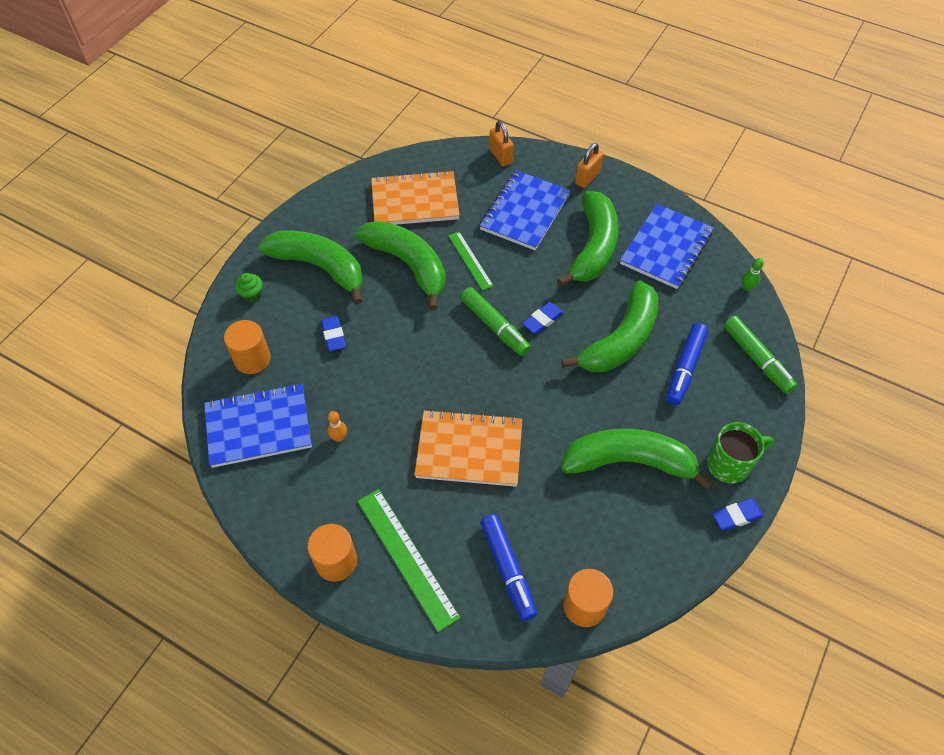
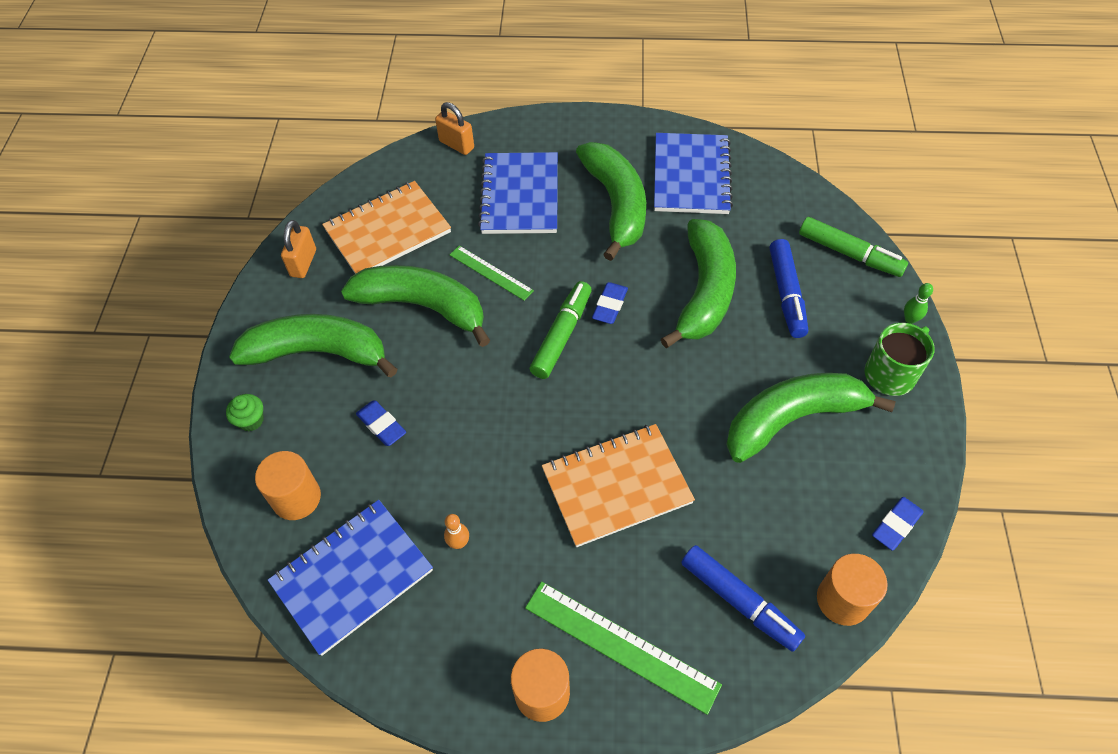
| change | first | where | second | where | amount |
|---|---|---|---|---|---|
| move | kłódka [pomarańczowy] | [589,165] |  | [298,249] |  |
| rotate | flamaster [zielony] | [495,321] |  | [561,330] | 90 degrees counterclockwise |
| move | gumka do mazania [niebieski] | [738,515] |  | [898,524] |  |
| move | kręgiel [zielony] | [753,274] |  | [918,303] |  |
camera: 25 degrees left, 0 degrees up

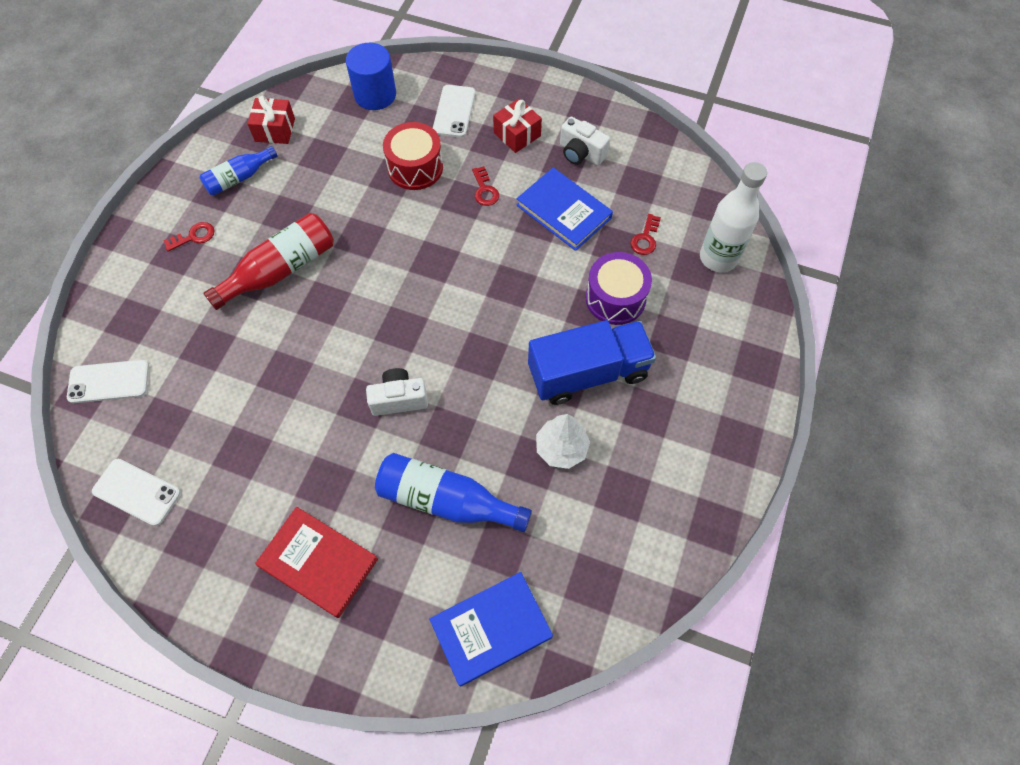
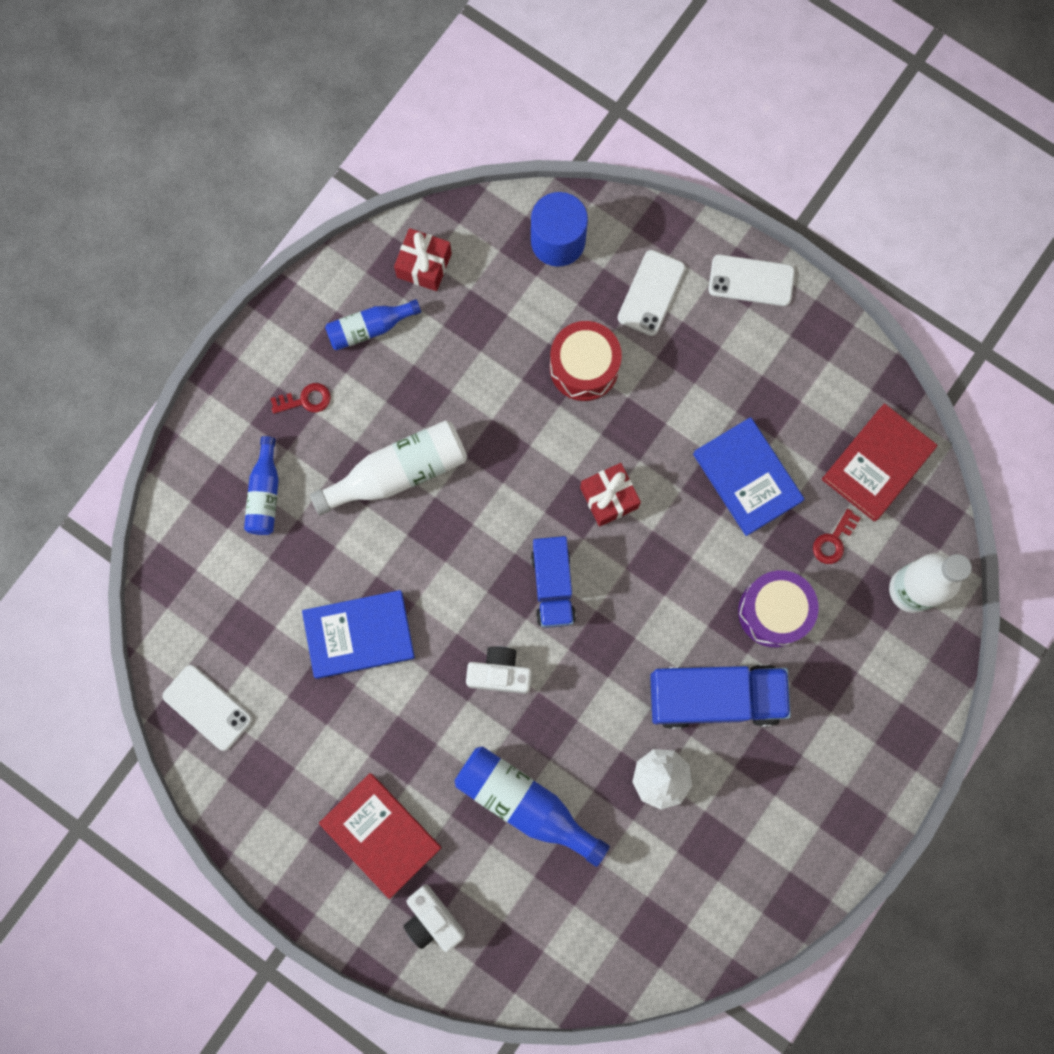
| change | first | where | second | where | amount |
|---|---|---|---|---|---|
| insert |  |  | butelka [niebieski] | [261,485] |  |
| move | książka [niebieski] | [491,629] |  | [358,634] |  |
| recolor | butelka [czerwony] | [269,261] | butelka [biały] | [388,467] |  |
| move | aparat fotograficzny [biały] | [585,140] |  | [434,918] |  |
| insert |  |  | ciężarówka [niebieski] | [553,582] |  |
| move | prezent [czerwony] | [517,126] |  | [610,495] |  |
| move | telefon [biały] | [108,381] |  | [752,280] |  |
| insert |  |  | książka [czerwony] | [879,462] |  |
| delete | klucz [czerwony] | [485,186] |  |  |  |
camera: 15 degrees right, 15 degrees up

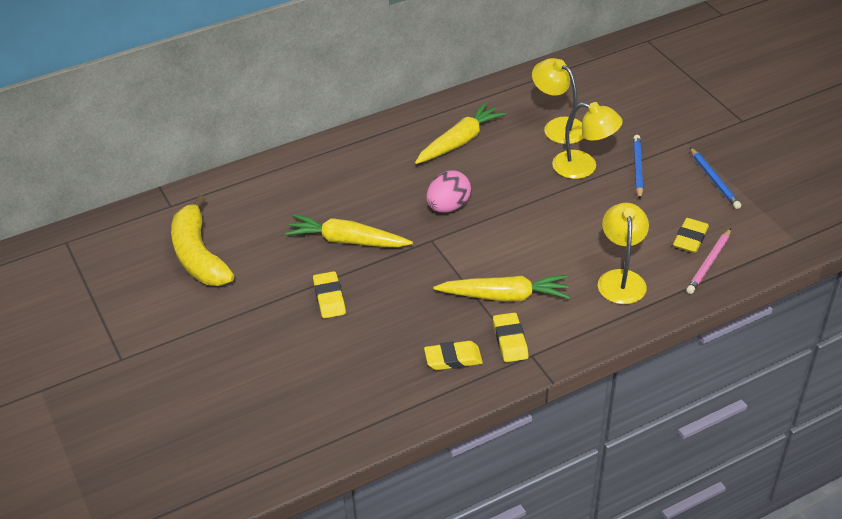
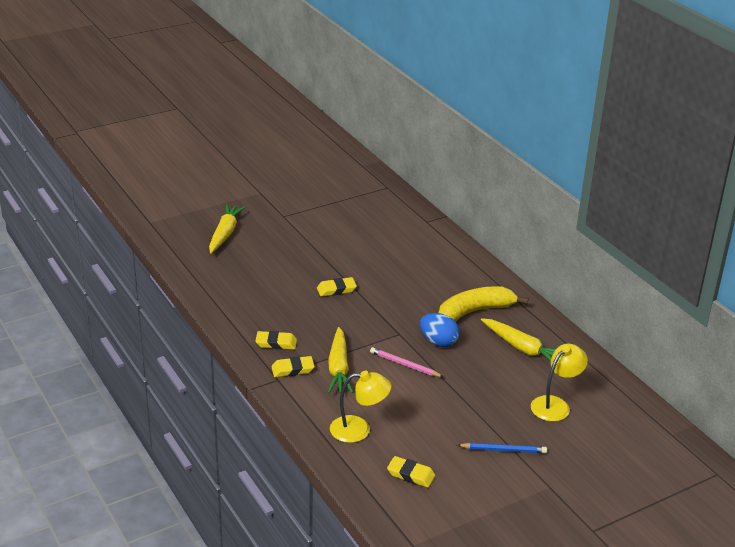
| change | first | where | second | where | amount |
|---|---|---|---|---|---|
| move | marchewka [żółty] | [349,230] |  | [227,228] |  |
| rotate | gumka do mazania [żółty] | [453,355] |  | [276,340] | 75 degrees counterclockwise |
| move | ołówek [różowy] | [708,261] |  | [406,362] |  |
| recolor | jajko [różowy] | [448,191] | jajko [niebieski] | [440,330] |  |
| move | banan [żółty] | [202,240] |  | [483,303] |  |
| delete | lampka [żółty] | [587,140] |  |  |  |
| delete | ołówek [niebieski] | [715,178] |  |  |  |
camera: 85 degrees right, 10 degrees down

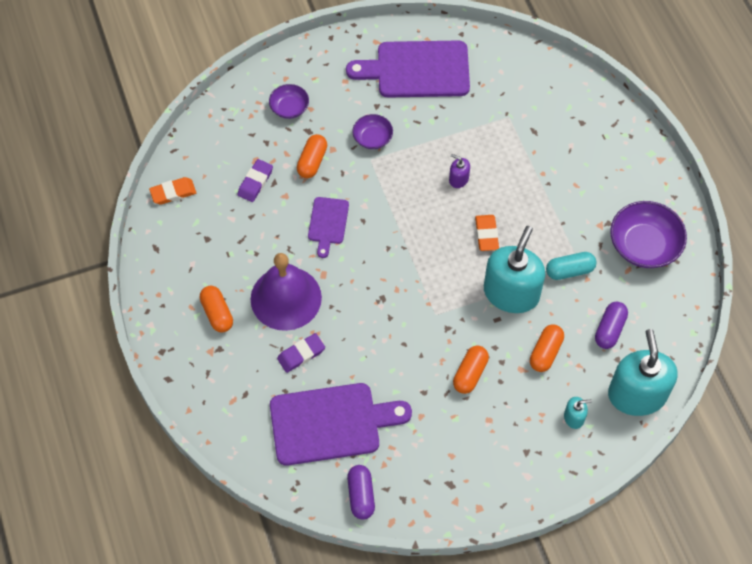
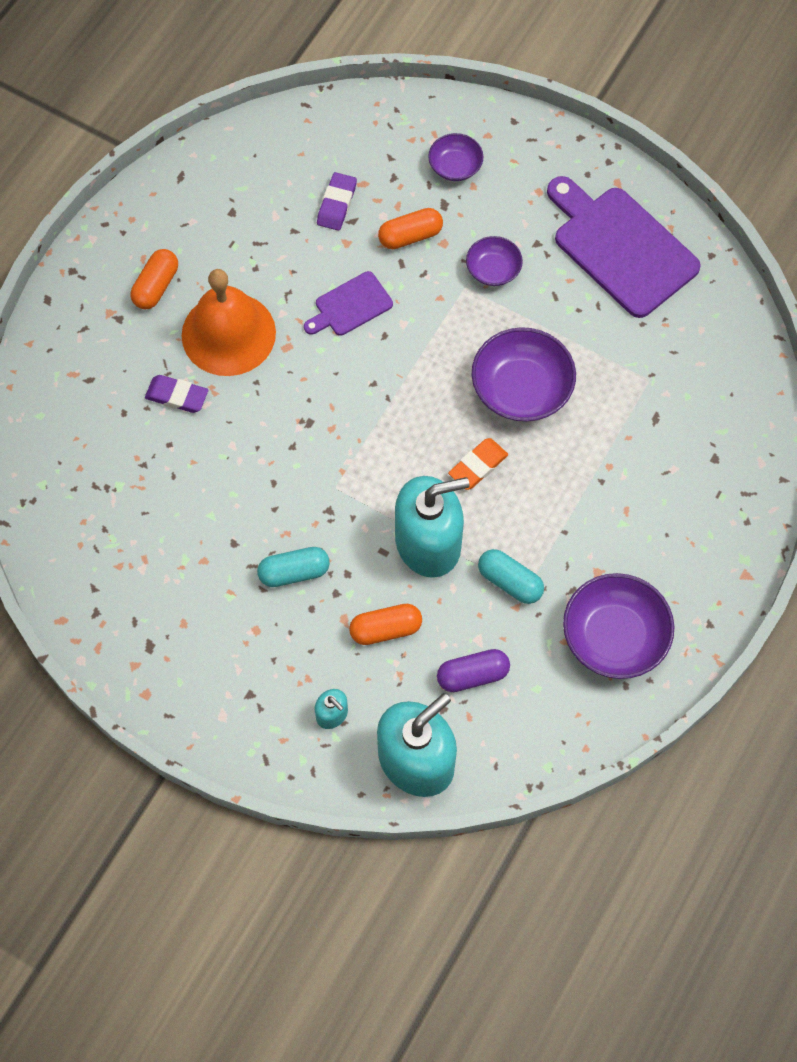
| change | first | where | second | where | amount |
|---|---|---|---|---|---|
| recolor | dzwonek [fioletowy] | [286,292] | dzwonek [pomarańczowy] | [228,322] |  |
| recolor | kapsułka [pomarańczowy] | [471,370] | kapsułka [turkusowy] | [293,567] |  |
| rotate | gumka do mazania [fioletowy] | [255,180] |  | [337,201] | 60 degrees counterclockwise |
| replace | dozownik mydła [fioletowy] | [459,171] | miska [fioletowy] | [524,374] |  |
| delete | gumka do mazania [pomarańczowy] | [172,191] |  |  |  |
| delete | deska do krojenia [fioletowy] | [341,424] |  |  |  |
| delete | kapsułka [fioletowy] | [361,492] |  |  |  |
camera: 50 degrees right, 5 degrees up

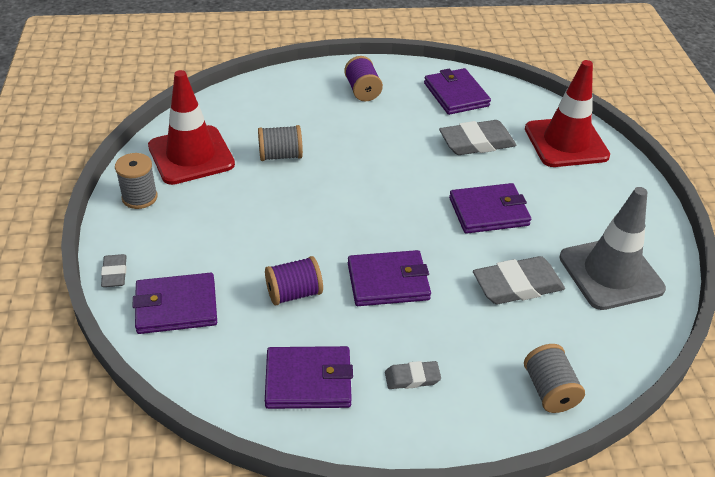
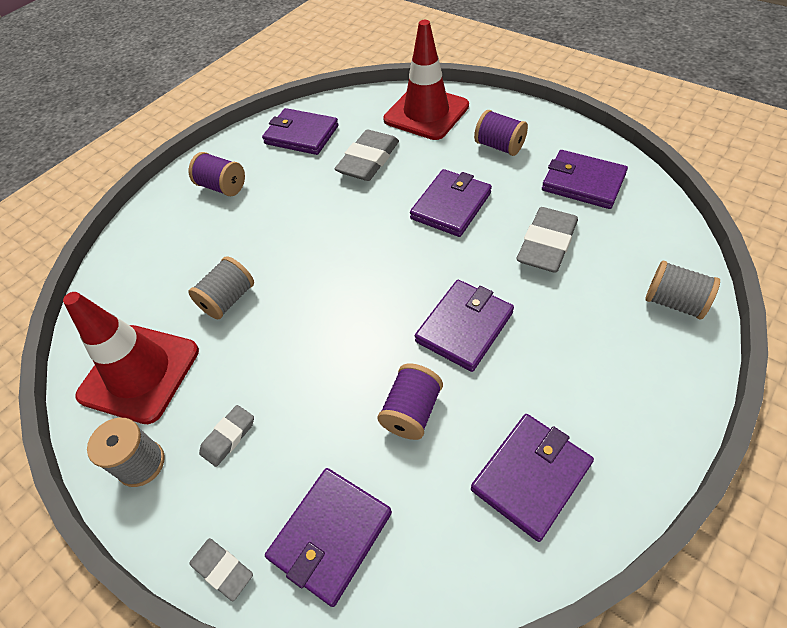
| change | first | where | second | where | amount |
|---|---|---|---|---|---|
| move | gumka do mazania [szary] | [413,375] |  | [226,436] |  |
| insert |  |  | szpulka [fioletowy] | [501,133] |  |
| replace | pachołek [szary] | [612,248] | portfel [fioletowy] | [585,179] |  |
camera: 40 degrees left, 10 degrees up

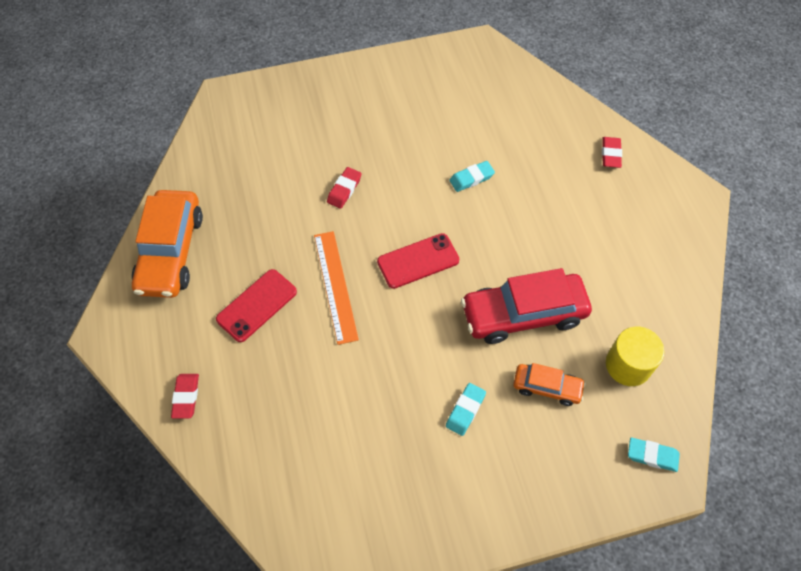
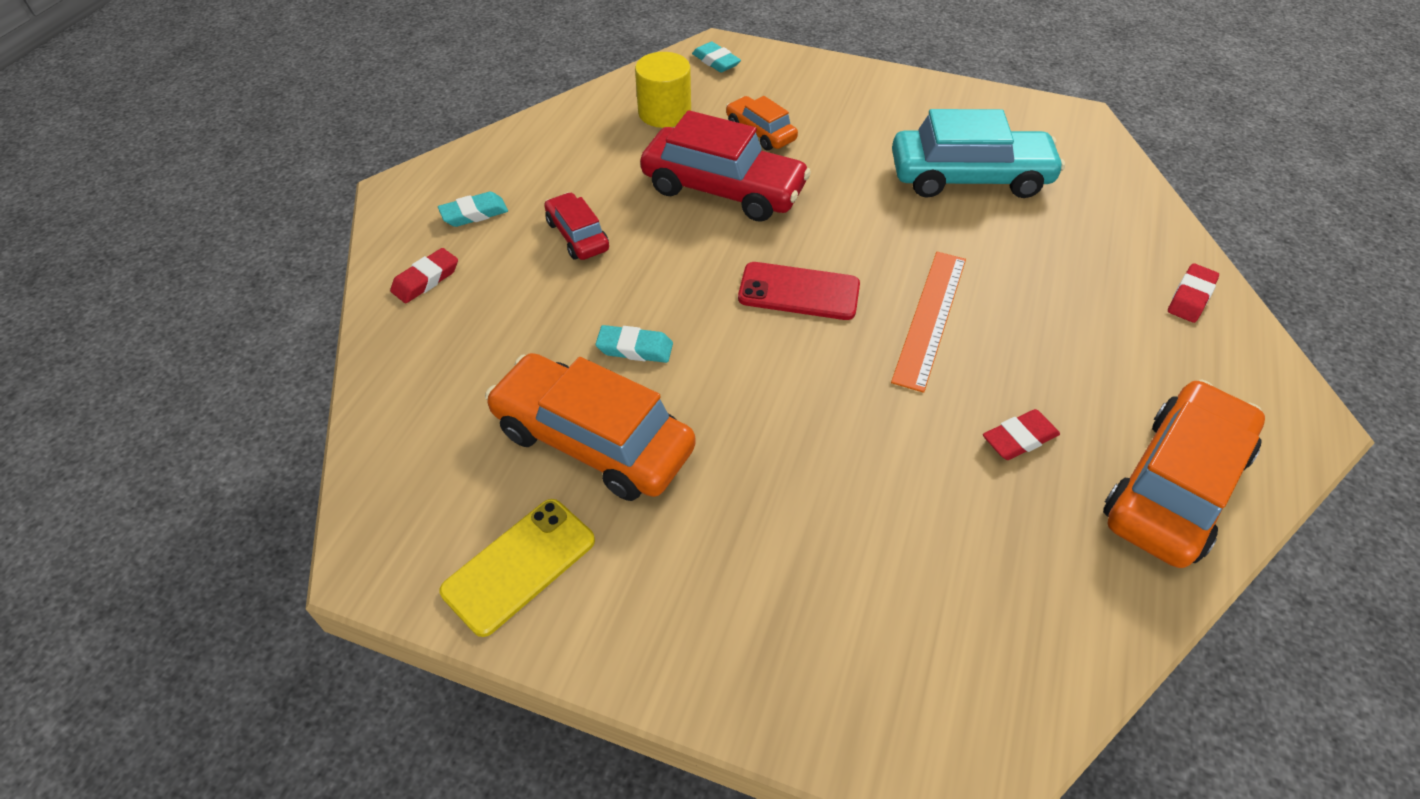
| change | first | where | second | where | amount |
|---|---|---|---|---|---|
| move | gumka do mazania [turkusowy] | [466,409] |  | [473,209] |  |
| insert |  |  | telefon [żółty] | [517,568] |  |
| insert |  |  | samochód [pomarańczowy] | [590,427] |  |
| insert |  |  | samochód [czerwony] | [576,226] |  |
| insert |  |  | samochód [turkusowy] | [978,153] |  |
| move | gumka do mazania [czerwony] | [344,188] |  | [1021,434] |  |
| delete | telefon [czerwony] | [256,305] |  |  |  |
camera: 145 degrees left, 10 degrees down

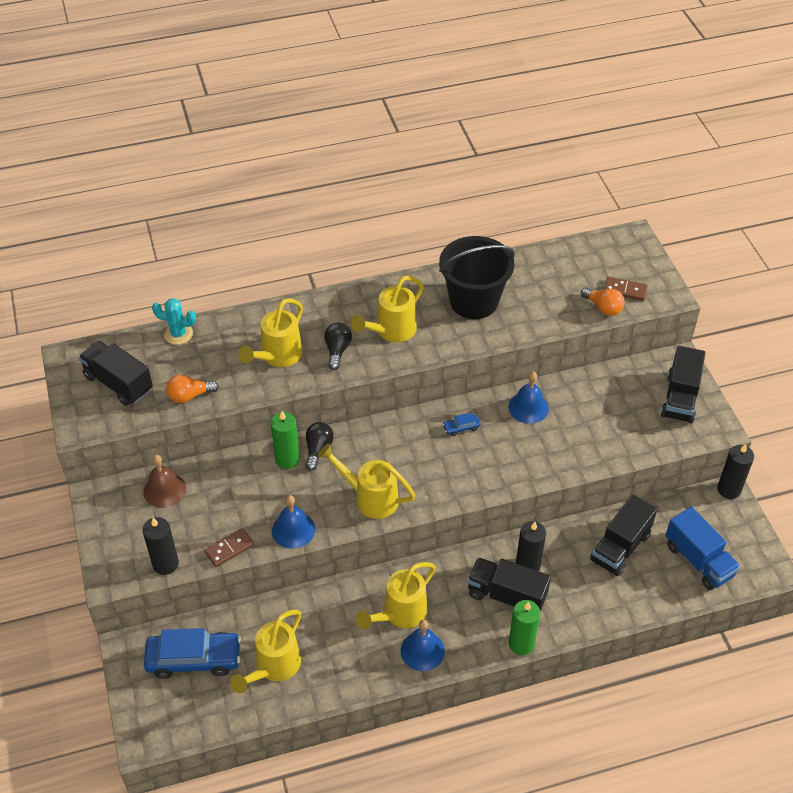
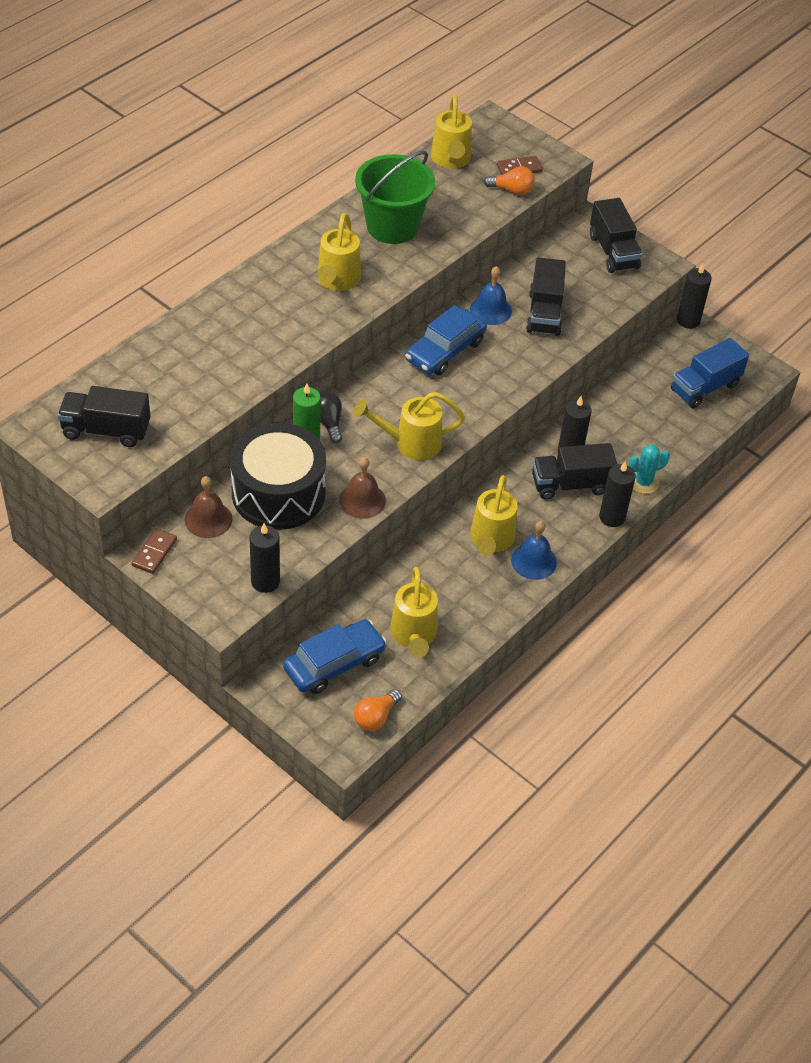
| change | first | where | second | where | amount |
|---|---|---|---|---|---|
| move | kostka domina [brązowy] | [229,547] |  | [154,551] |  |
| insert |  |  | bęben [czarny] | [278,476] |  |
| recolor | dzwonek [niebieski] | [293,522] | dzwonek [brązowy] | [362,488] |  |
| move | żarówka [pomarańczowy] | [192,389] |  | [378,710] |  |
| recolor | wiadro [czarny] | [477,277] | wiadro [zielony] | [395,197] |  |
| resize | samochód [niebieski] | [462,424] |  | [446,340] | x2.35 |
| move | konewka [żółty] | [270,332] |  | [451,131] |  |
| move | ciężarówka [czarny] | [623,535] |  | [546,296] |  |
| recolor | świeca [zielony] | [524,627] | świeca [czarny] | [617,494] |  |
| move | kaktus [turkusowy] | [174,321] |  | [649,469] |  |
| rotate | ciężarówka [niebieski] | [703,548] |  | [710,373] | 120 degrees clockwise |
| delete | żarówka [czarny] | [338,346] |  |  |  |
camera: 35 degrees left, 0 degrees up

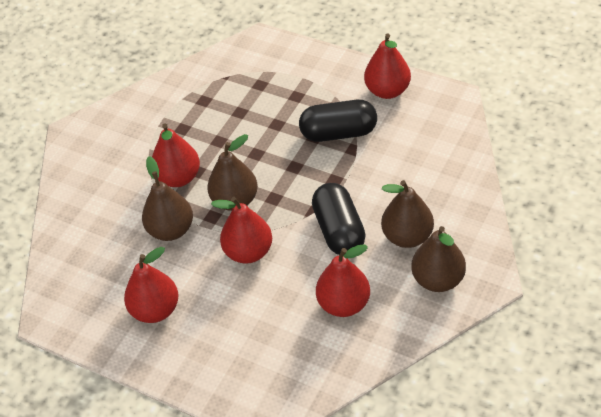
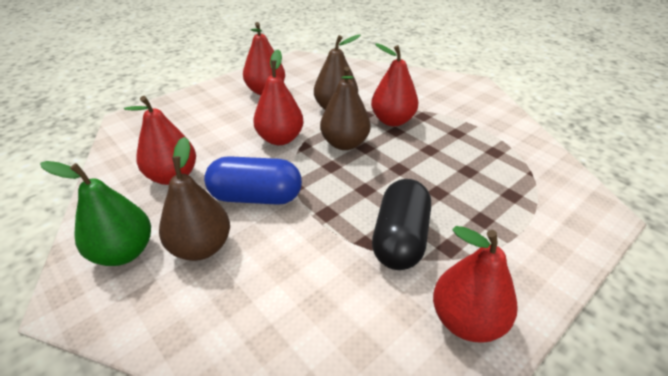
| change | first | where | second | where | amount |
|---|---|---|---|---|---|
| recolor | gruszka [brązowy] | [438,259] | gruszka [zielony] | [95,213] |  |
| recolor | kapsułka [czarny] | [339,219] | kapsułka [niebieski] | [253,180] |  |
camera: 105 degrees right, 10 degrees down

